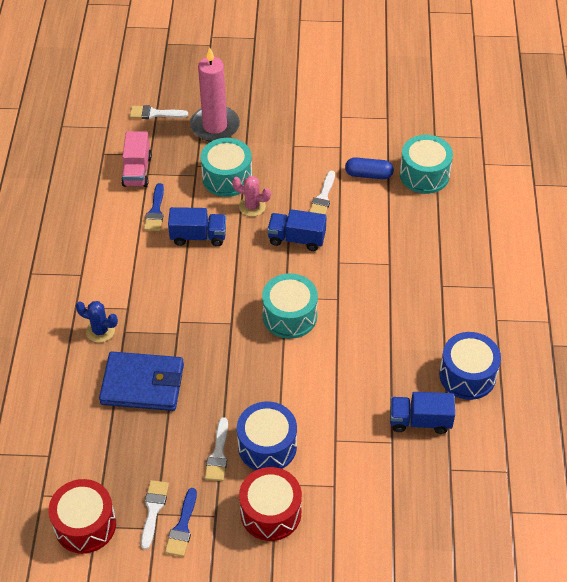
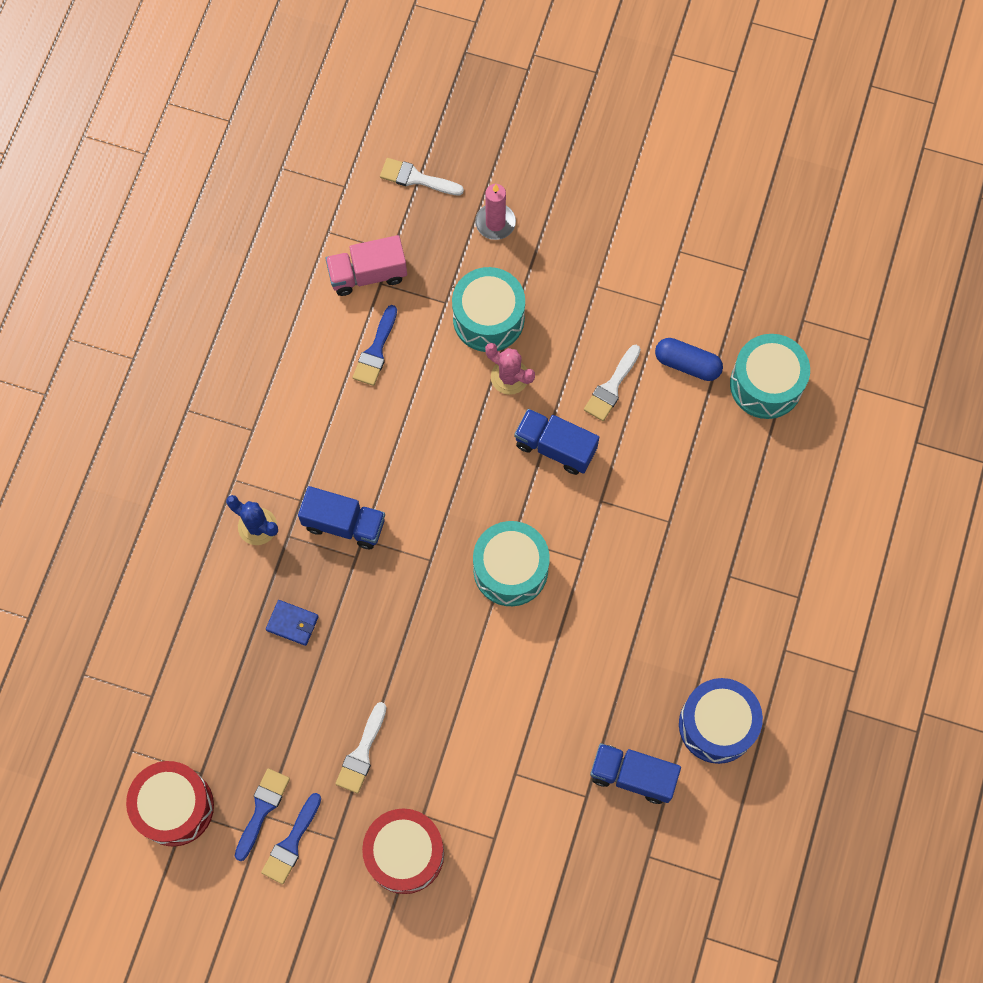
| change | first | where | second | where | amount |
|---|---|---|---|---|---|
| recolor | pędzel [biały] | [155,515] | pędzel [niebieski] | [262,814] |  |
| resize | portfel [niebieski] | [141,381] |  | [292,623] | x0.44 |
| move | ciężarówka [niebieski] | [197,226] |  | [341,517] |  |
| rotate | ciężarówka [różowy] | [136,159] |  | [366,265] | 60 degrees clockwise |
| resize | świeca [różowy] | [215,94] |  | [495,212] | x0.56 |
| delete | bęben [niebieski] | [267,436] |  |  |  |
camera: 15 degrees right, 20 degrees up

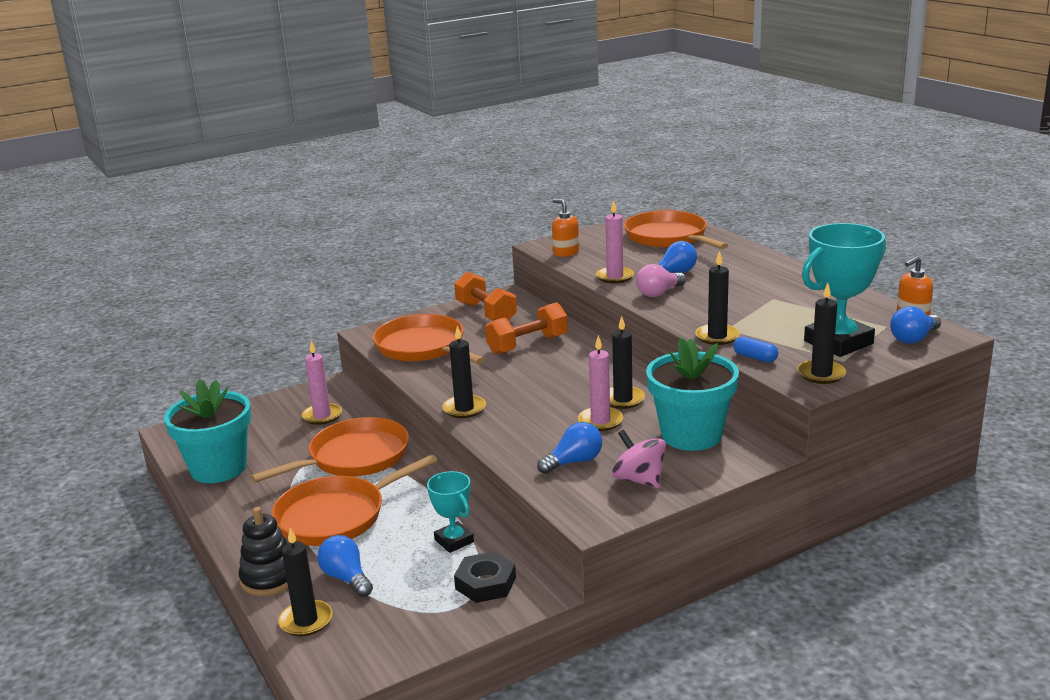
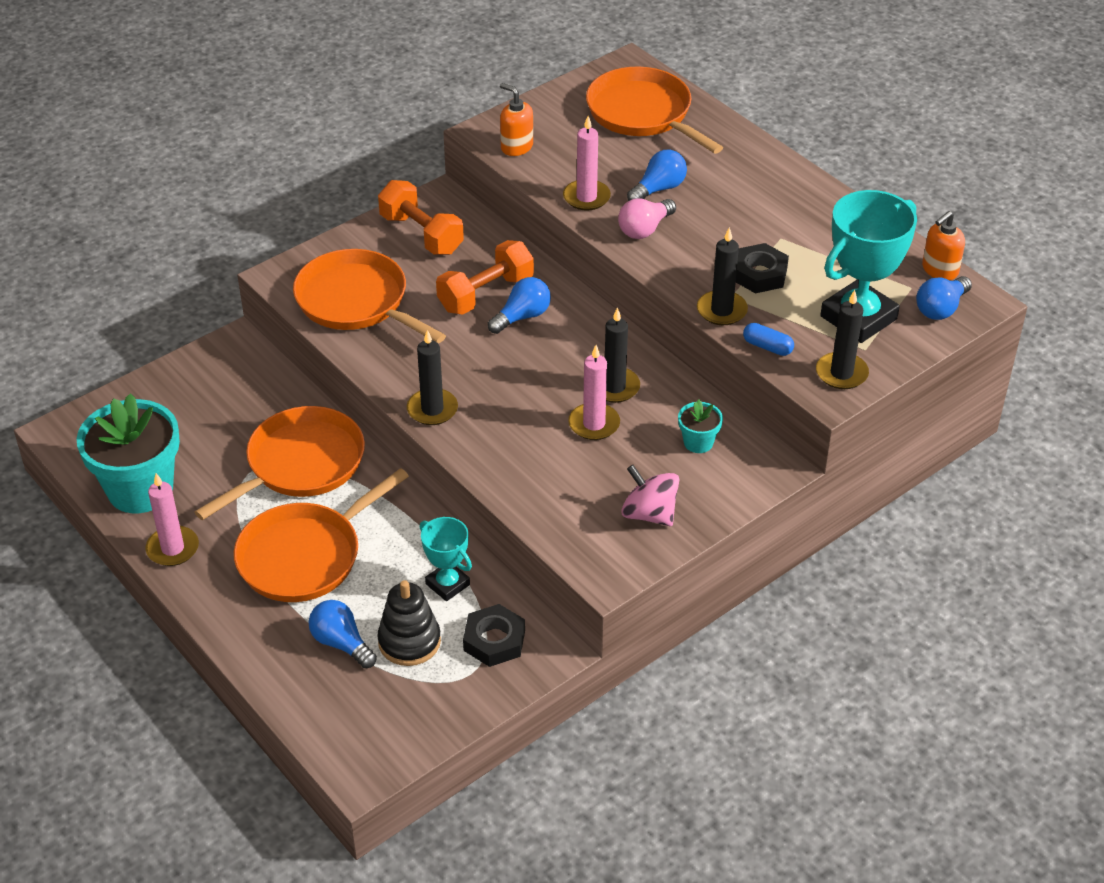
| change | first | where | second | where | amount |
|---|---|---|---|---|---|
| move | świeca [różowy] | [322,383] |  | [172,519] |  |
| move | zabawka nakładanka [czarny] | [263,551] |  | [409,623] |  |
| move | żarówka [niebieski] | [569,448] |  | [519,305] |  |
| resize | doniczka [turkusowy] | [692,394] |  | [700,426] | x0.45 |
| insert |  |  | nakrętka [czarny] | [762,268] |  |
| delete | świeca [czarny] | [305,582] |  |  |  |
camera: 10 degrees left, 20 degrees up

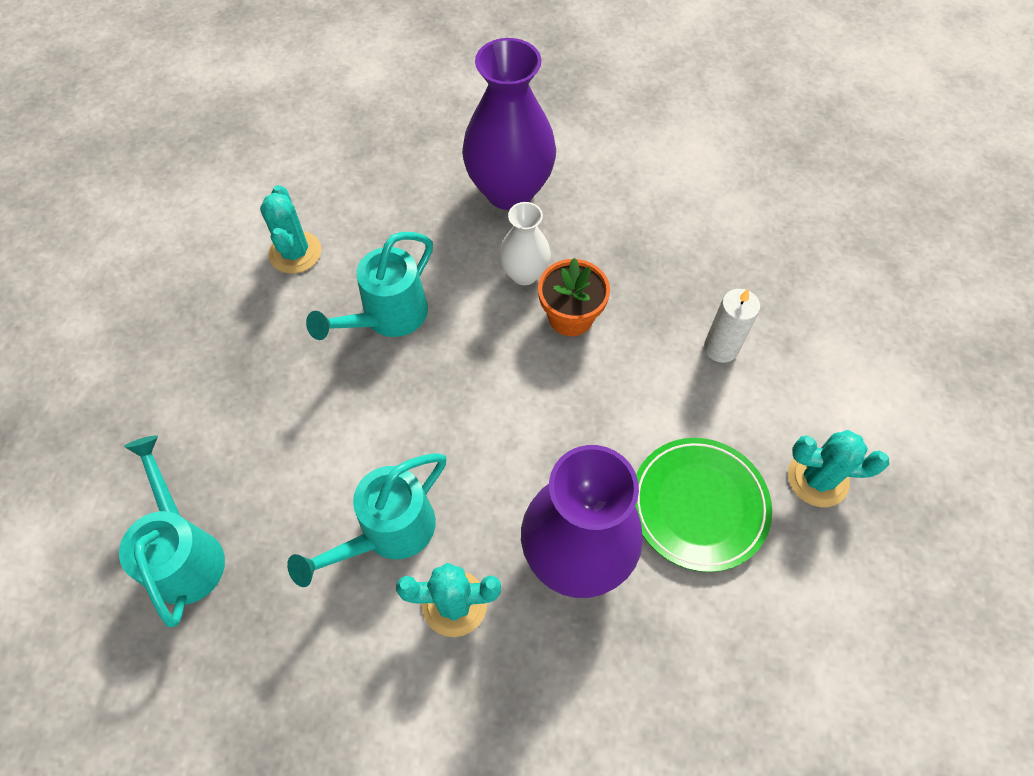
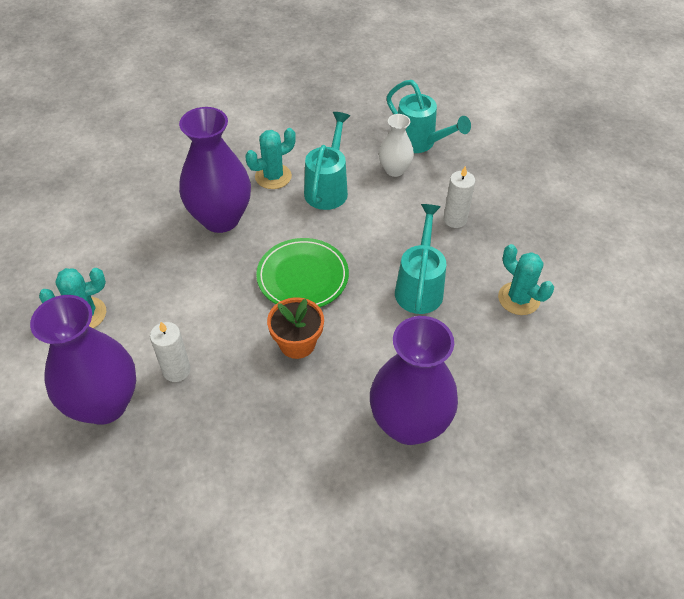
| change | first | where | second | where | amount |
|---|---|---|---|---|---|
| insert |  |  | wazon [fioletowy] | [83,360] |  |
| move | talerz [zielony] | [703,505] |  | [302,272] |  |
| move | wazon [biały] | [525,243] |  | [396,145] |  |
| insert |  |  | świeca [biały] | [459,197] |  |
camera: 150 degrees right, 10 degrees down

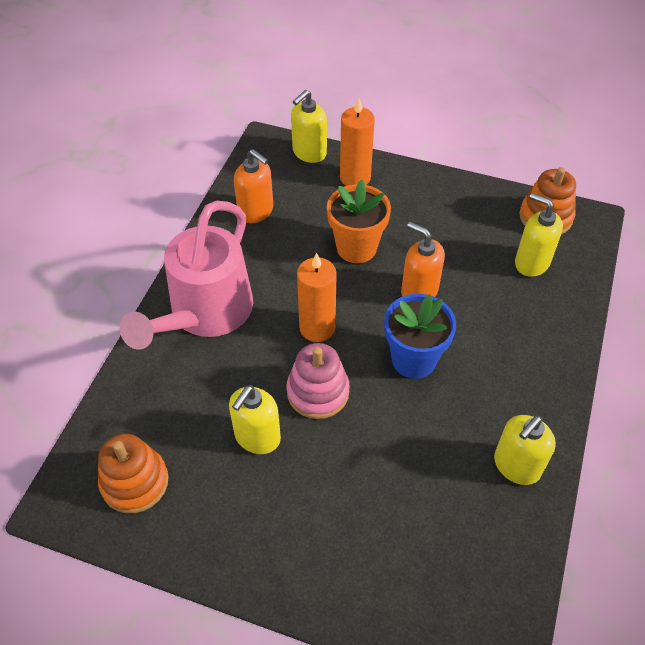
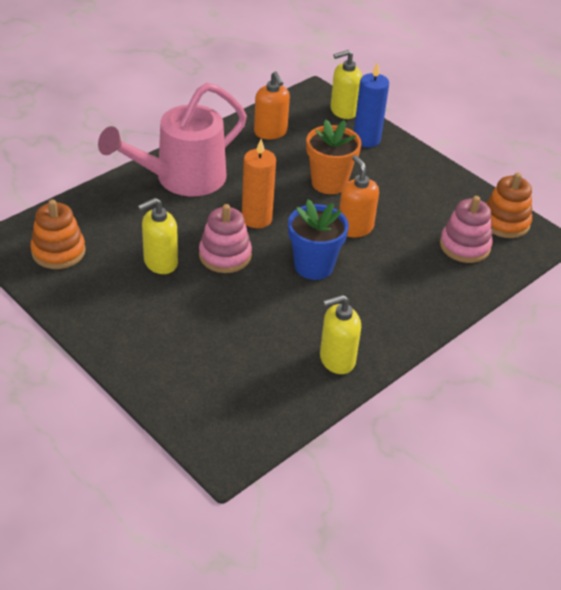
| change | first | where | second | where | amount |
|---|---|---|---|---|---|
| recolor | świeca [pomarańczowy] | [357,141] | świeca [niebieski] | [371,104] |  |
| replace | dozownik mydła [żółty] | [539,235] | zabawka nakładanka [różowy] | [466,229] |  |
camera: 25 degrees right, 10 degrees down

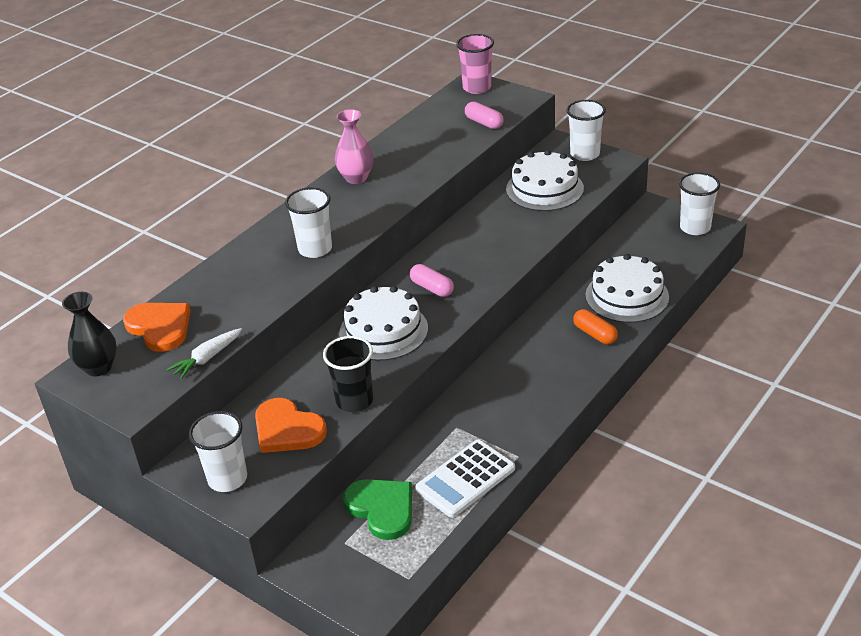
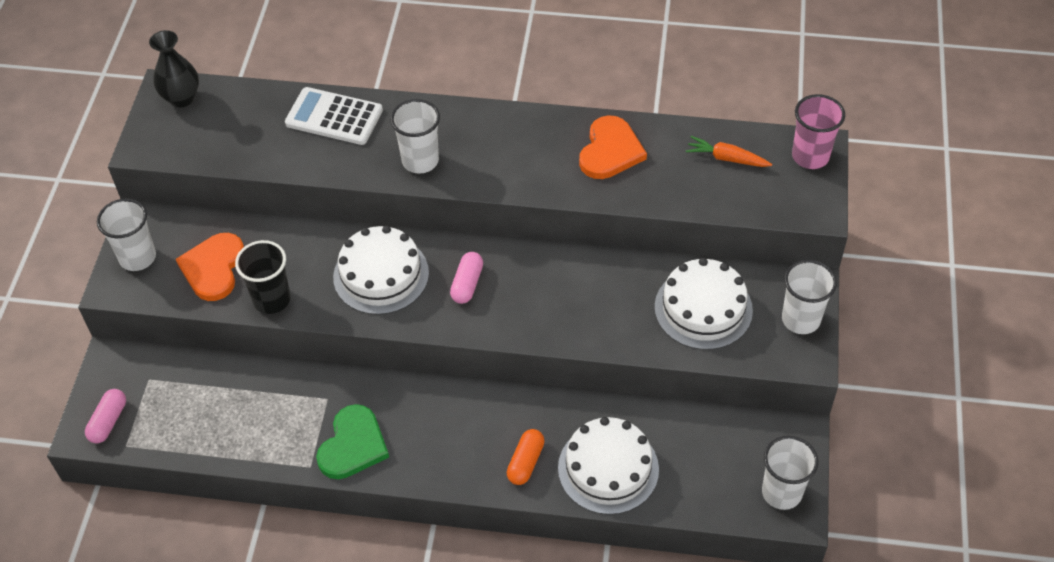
| change | first | where | second | where | amount |
|---|---|---|---|---|---|
| move | kapsułka [różowy] | [484,115] |  | [105,416] |  |
| move | kalkulator [biały] | [465,478] |  | [334,116] |  |
| move | serce [zielony] | [377,509] |  | [352,441] |  |
| move | serce [pomarańczowy] | [157,327] |  | [613,147] |  |
| insert |  |  | marchewka [pomarańczowy] | [729,151] |  |
| delete | marchewka [biały] | [204,353] |  |  |  |
| delete | wazon [różowy] | [354,146] |  |  |  |
camera: 60 degrees right, 15 degrees up

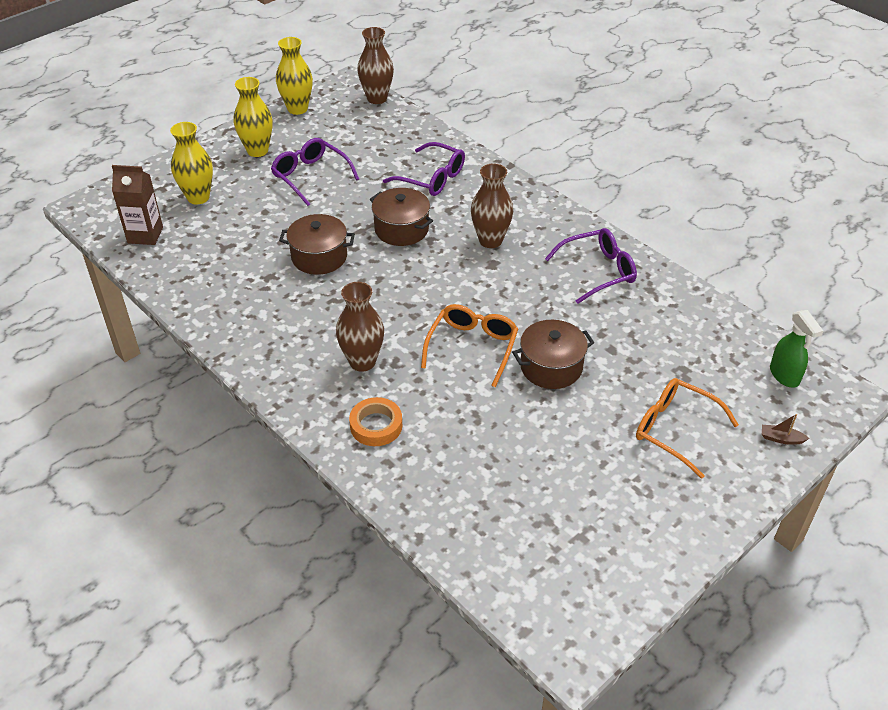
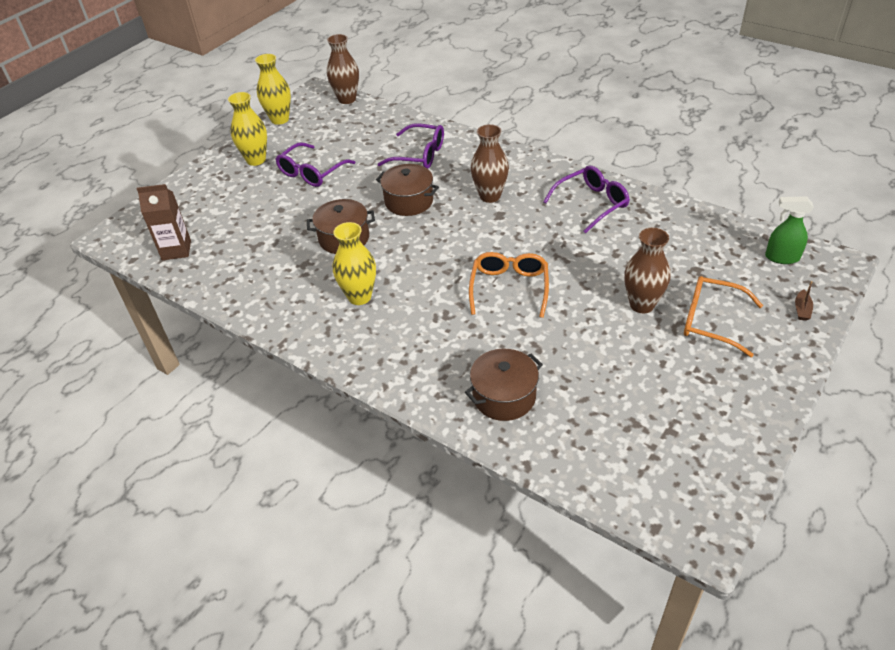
| change | first | where | second | where | amount |
|---|---|---|---|---|---|
| rotate | okulary [fioletowy] | [315,172] |  | [316,164] | 90 degrees counterclockwise |
| move | wazon [żółty] | [191,163] |  | [354,263] |  |
| move | garnek [brązowy] | [553,354] |  | [504,385] |  |
| move | wazon [brązowy] | [360,327] |  | [647,270] |  |
| rotate | spryskiwacz [zielony] | [796,349] |  | [789,230] | 135 degrees clockwise |
| rotate | łódka [brązowy] | [786,429] |  | [804,301] | 75 degrees counterclockwise |
| delete | taśma klejąca [pomarańczowy] | [375,421] |  |  |  |
camera: 10 degrees left, 0 degrees up

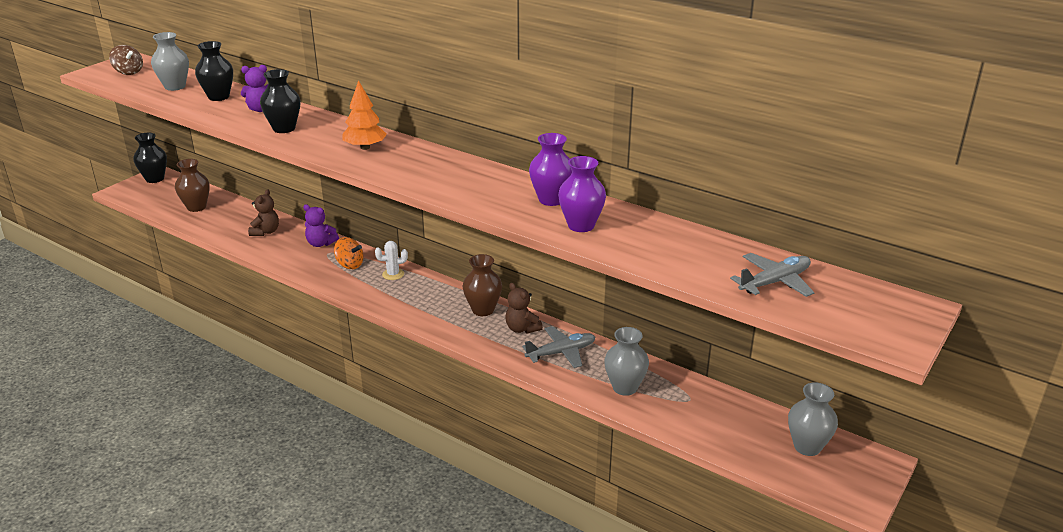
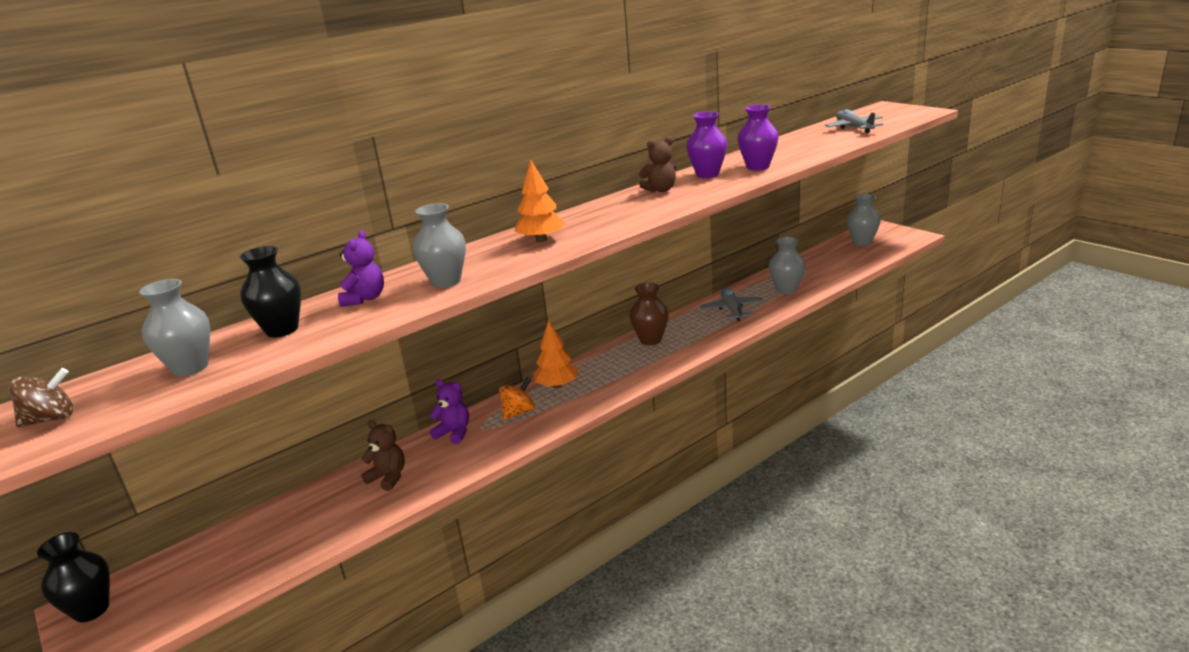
| change | first | where | second | where | amount |
|---|---|---|---|---|---|
| recolor | wazon [czarny] | [280,101] | wazon [szary] | [439,245] |  |
| rotate | miś [fioletowy] | [321,225] |  | [449,411] | 105 degrees counterclockwise |
| replace | kaktus [biały] | [391,260] | drzewko [pomarańczowy] | [556,354] |  |
| move | miś [brązowy] | [524,308] |  | [657,164] |  |
| delete | wazon [brązowy] | [192,185] |  |  |  |
camera: 70 degrees left, 5 degrees down

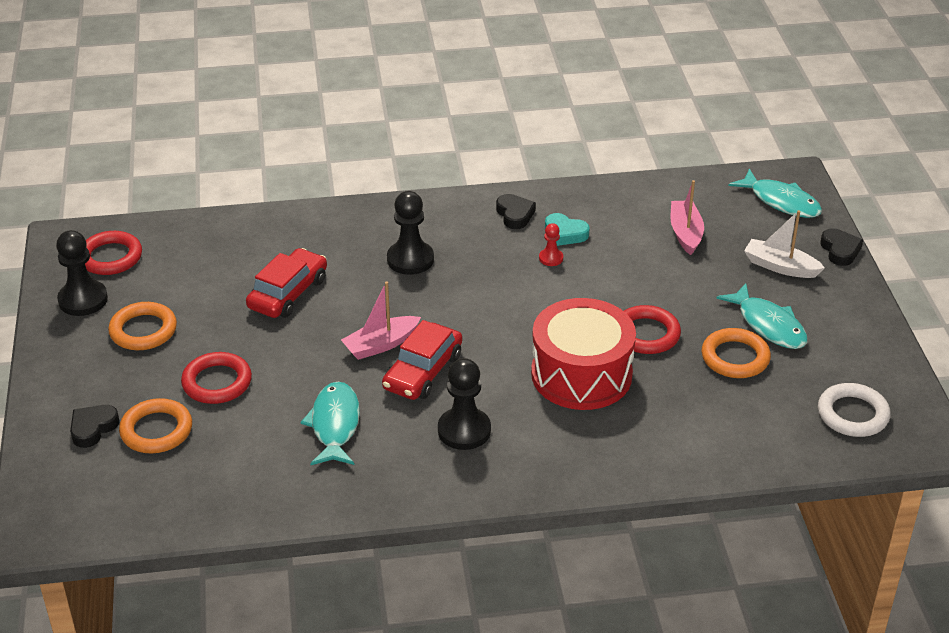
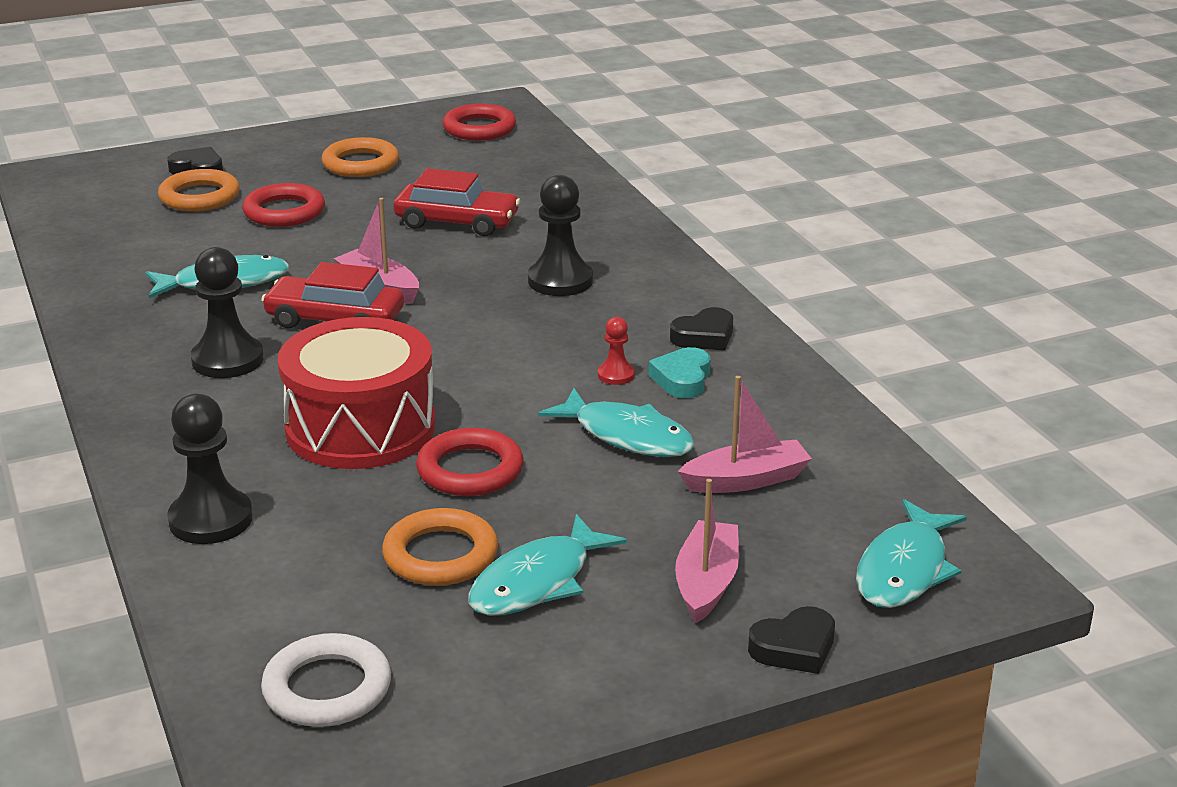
| change | first | where | second | where | amount |
|---|---|---|---|---|---|
| move | pionek [czarny] | [82,273] |  | [210,469] |  |
| insert |  |  | ryba [turkusowy] | [616,422] |  |
| recolor | łódka [biały] | [784,244] | łódka [różowy] | [707,551] |  |
camera: 75 degrees right, 10 degrees down

